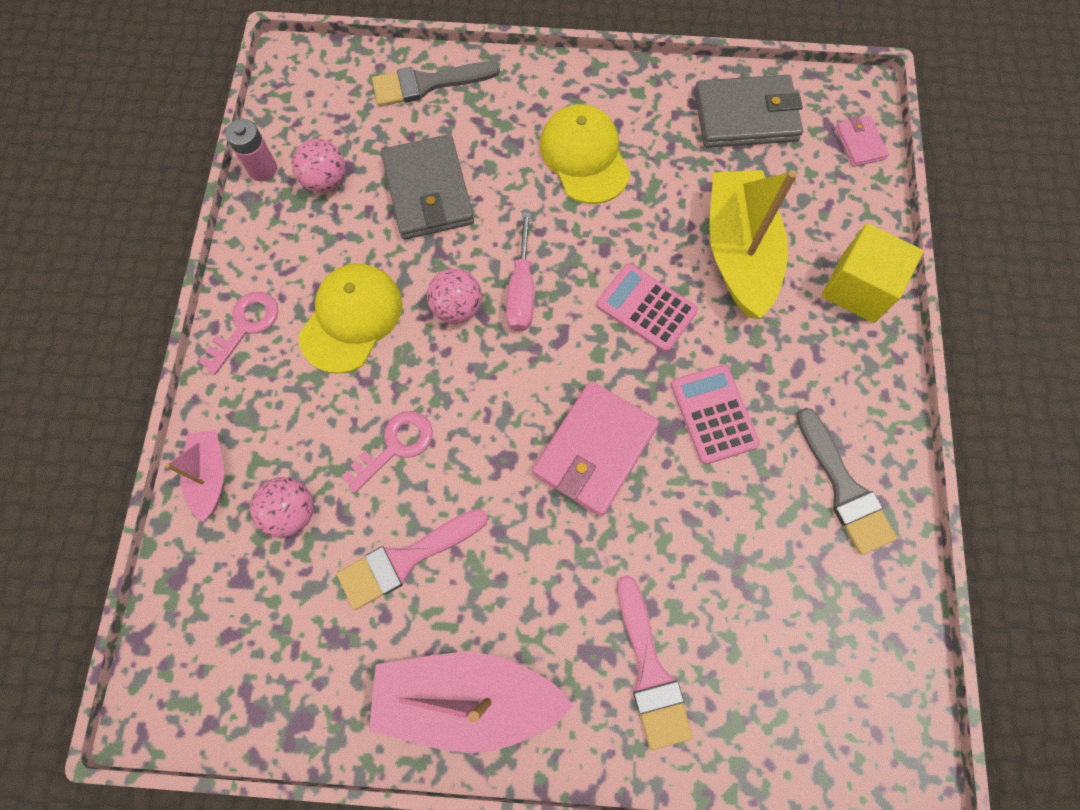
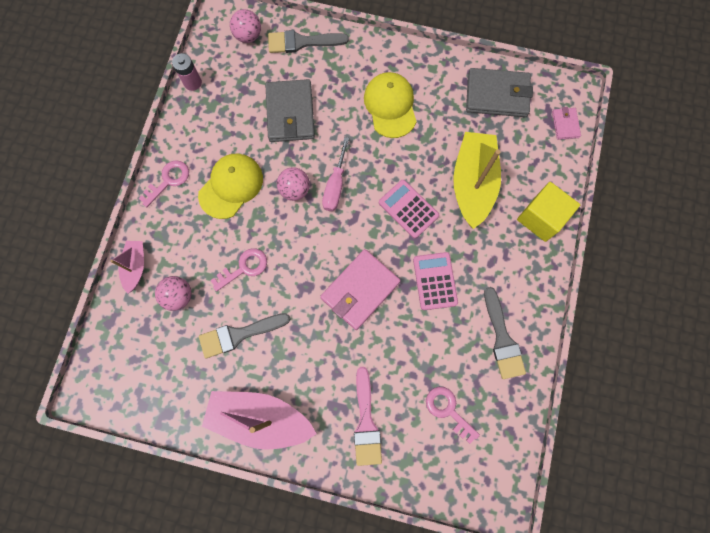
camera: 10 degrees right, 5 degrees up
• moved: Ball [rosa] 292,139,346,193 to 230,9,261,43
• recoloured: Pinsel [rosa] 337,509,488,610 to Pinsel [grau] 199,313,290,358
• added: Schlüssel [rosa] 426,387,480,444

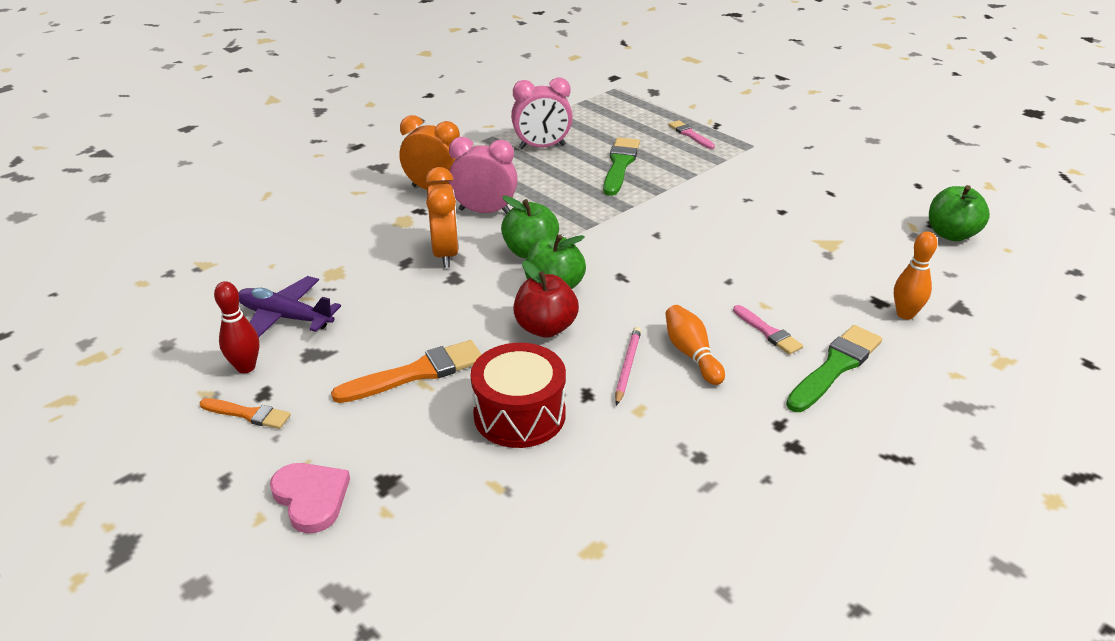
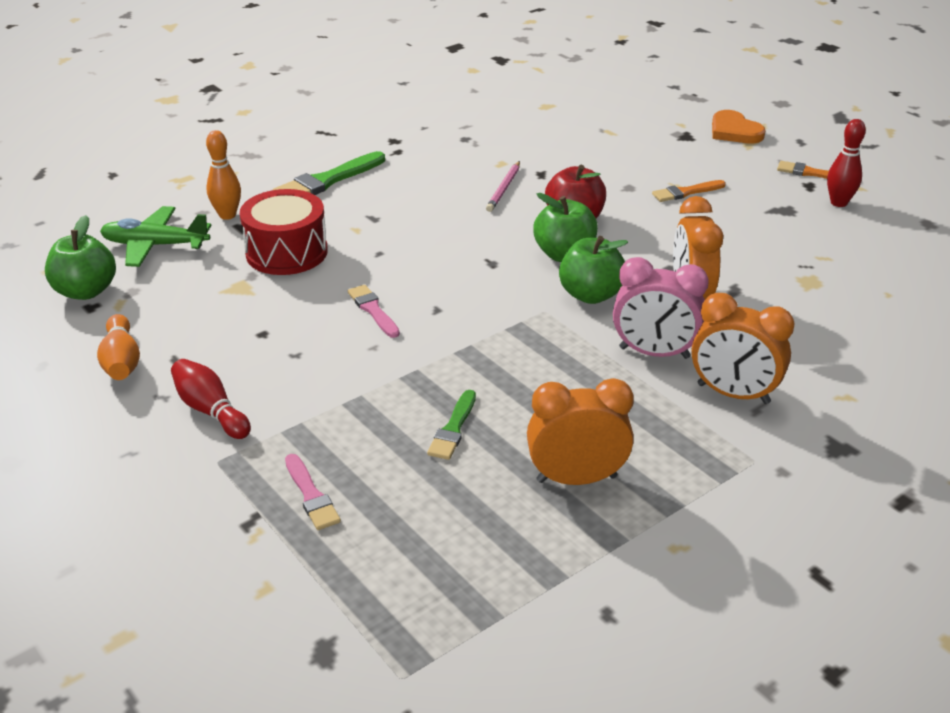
camera: 175 degrees left, 0 degrees up
• removed: Flugzeug [lila] 239,276,341,337
• recoloured: Herz [rosa] 270,463,350,533 to Herz [orange] 712,110,766,143
• resized: Pinsel [orange] 331,340,482,403 = 652,180,726,202 x0.60
• moved: Trommel [rot] 471,343,566,448 to 240,189,328,275
• recoloured: Wecker [rosa] 511,78,573,149 to Wecker [orange] 527,378,634,485
• resized: Pinsel [grün] 603,137,640,196 = 427,390,476,460 x0.60
• moved: Bowlingkegel [orange] 665,305,725,385 to 97,314,140,380
• moved: Pinsel [rosa] 733,305,803,355 to 348,285,400,338
• added: Flugzeug [grün] 100,206,211,267
• added: Bowlingkegel [rot] 171,359,251,439

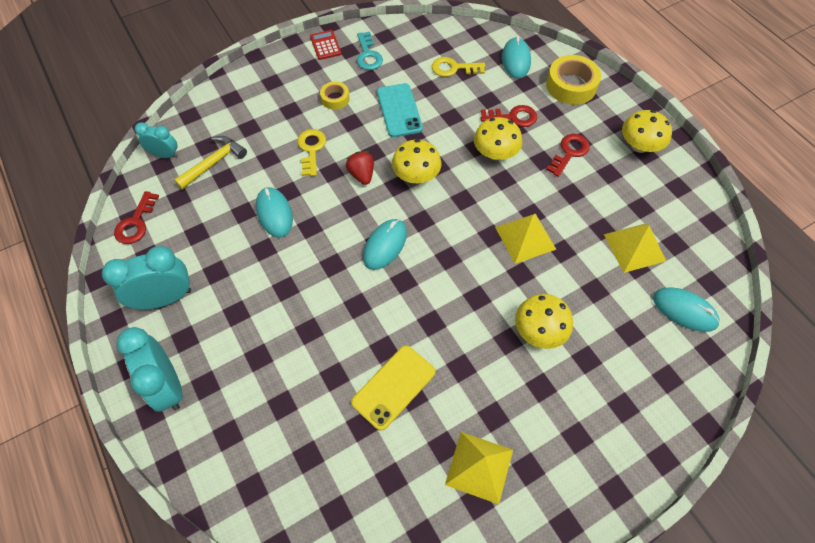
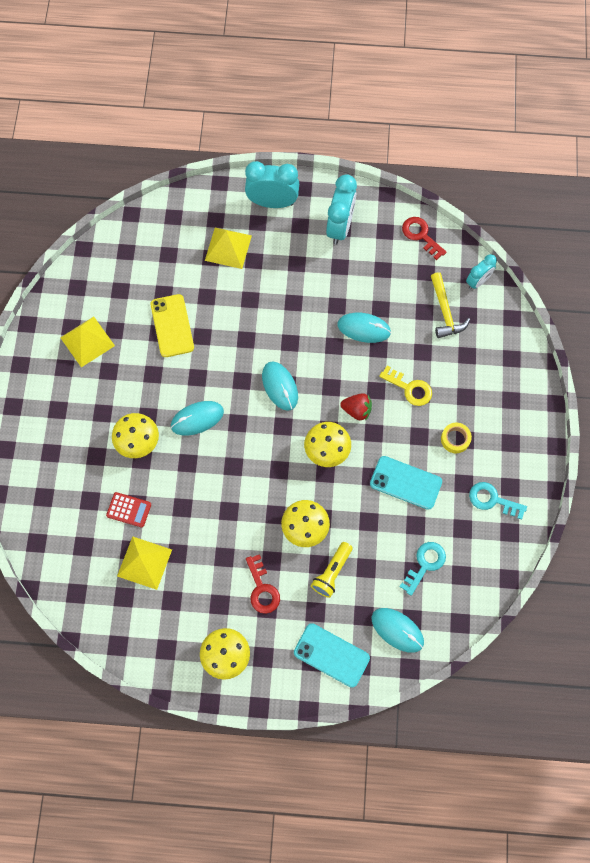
camera: 125 degrees right, 10 degrees up
• moved: Taschenrechner [rot] 310,30,341,60 to 106,492,151,528
• recoloured: Schlüssel [gelb] 432,57,485,77 to Schlüssel [türkis] 400,542,446,596
• replaced: Schlüssel [rot] 481,105,537,127 to Taschenlampe [gelb] 311,542,353,598
• moved: Pyramide [gelb] 495,214,556,264 to 205,227,252,269
• replaced: Klebeband [gelb] 546,55,601,105 to Handy [türkis] 294,623,370,688
• moved: Computermaus [türkis] 653,288,720,332 to 171,401,224,436

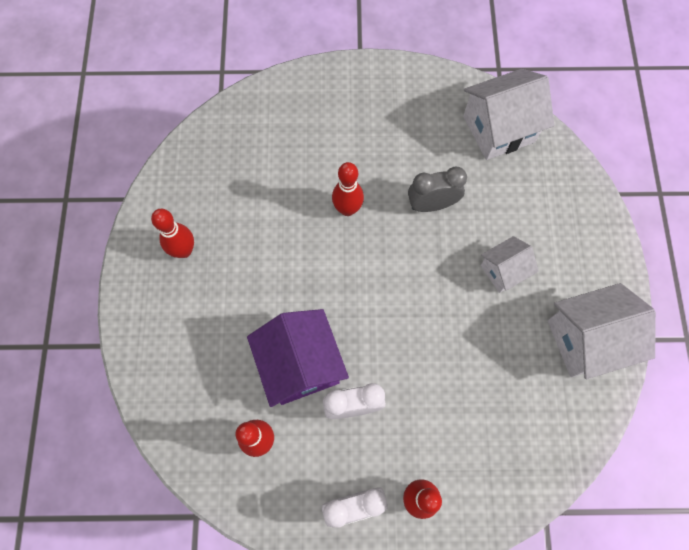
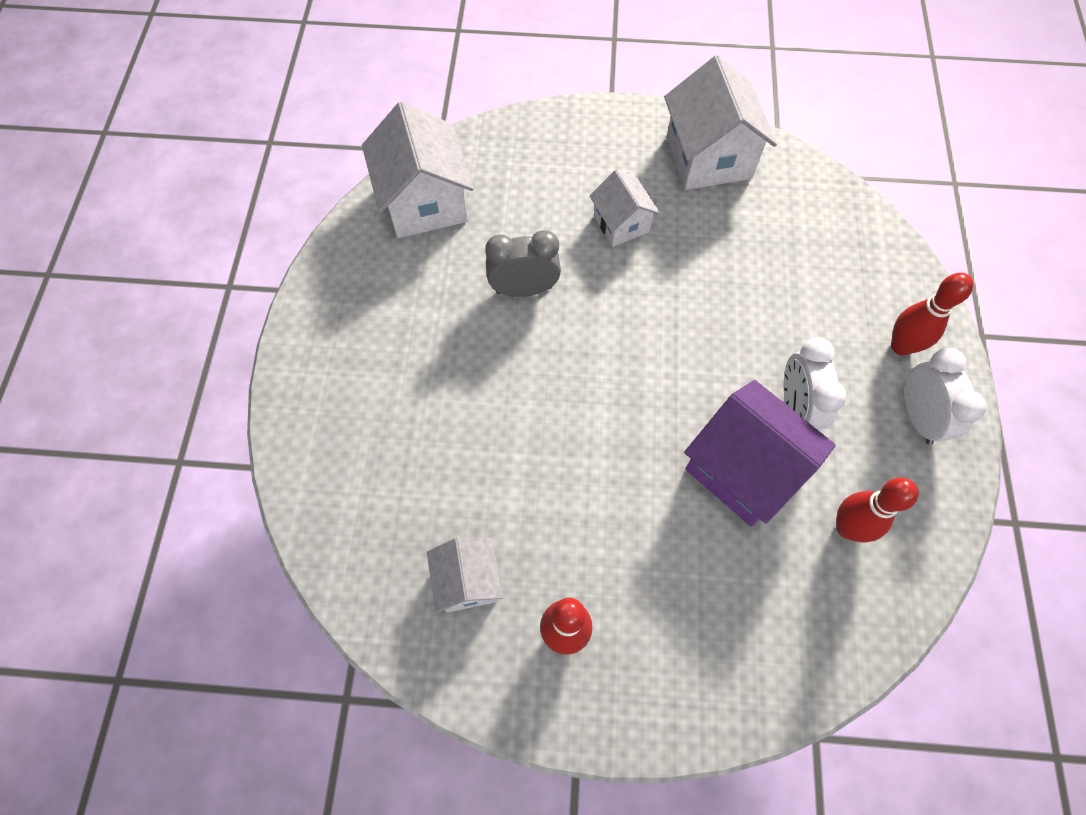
camera: 85 degrees left, 5 degrees down
• turned: Haus [lila] 247,309,349,407 = 684,380,836,527 60 degrees clockwise
• removed: Bowlingkegel [rot] 332,162,364,216
• turned: Wecker [grau] 408,167,467,212 = 485,230,561,297 90 degrees clockwise
• added: Haus [weiß] 427,537,503,613

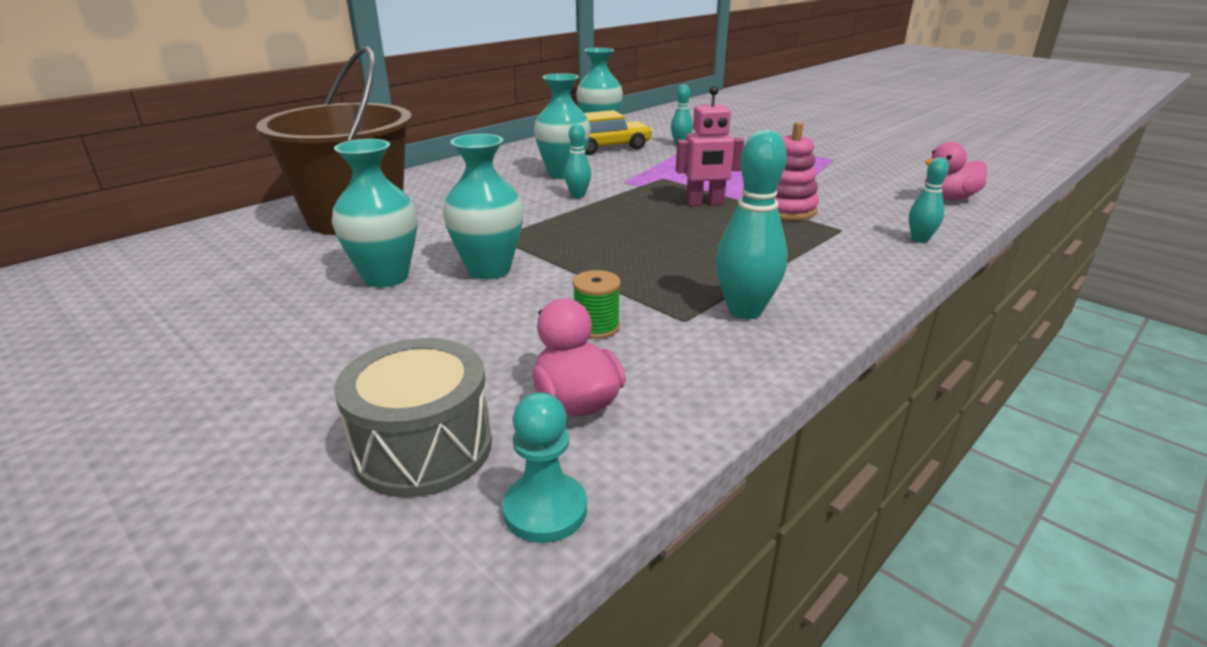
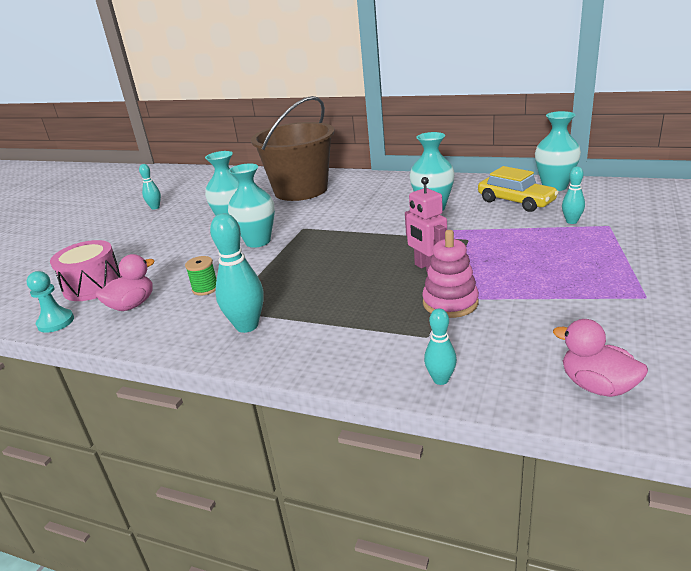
camera: 70 degrees right, 0 degrees up
• recoloured: Trommel [grau] 334,338,492,498 to Trommel [rosa] 50,240,122,301
• moved: Bowlingkegel [türkis] 564,123,591,198 to 139,164,161,210

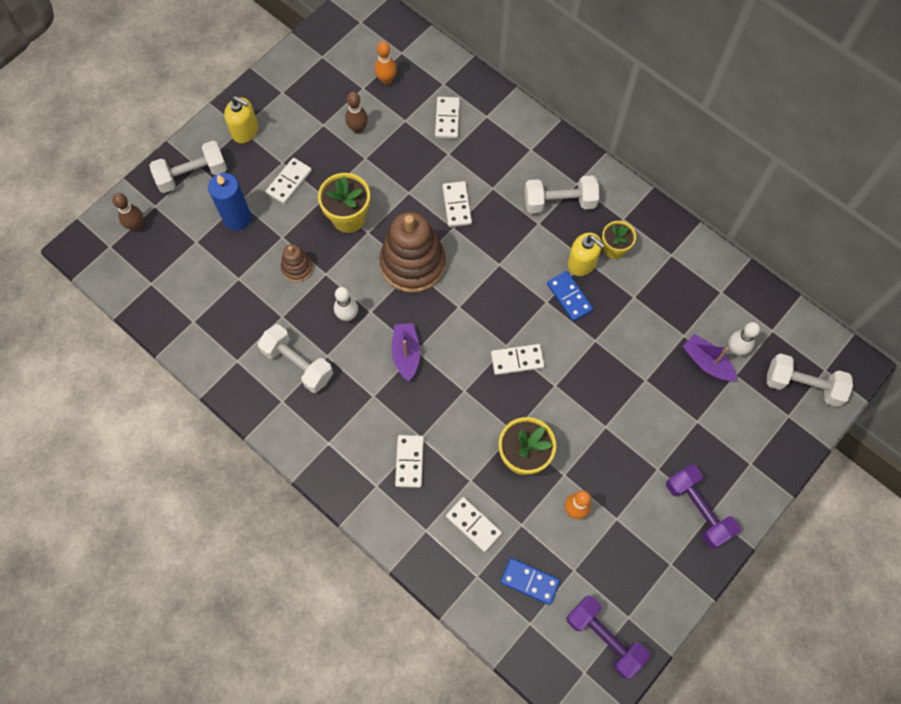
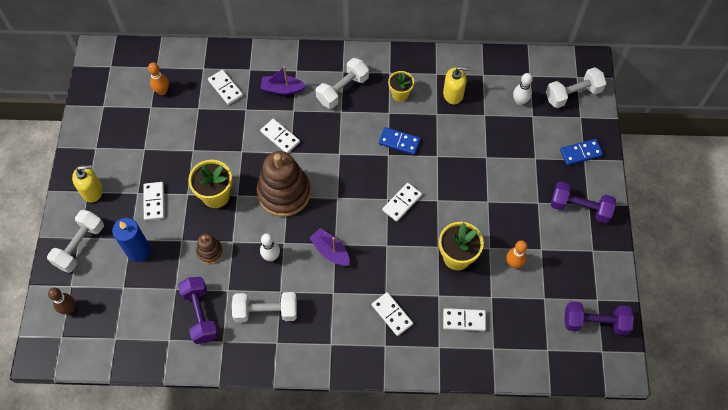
camera: 40 degrees left, 5 degrees down
• removed: Bowlingkegel [braun] 345,92,368,134
• moved: Dominostein [blau] 500,558,560,605 to 560,139,603,165
• moved: Seifenspender [gelb] 568,233,605,276 to 443,67,471,104
• moved: Boot [lila] 682,334,737,381 to 260,66,306,95
• added: Hantel [lila] 178,277,219,344

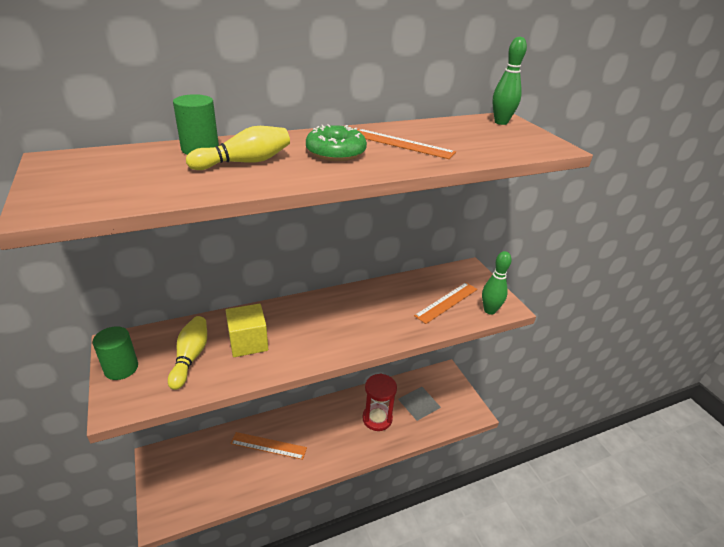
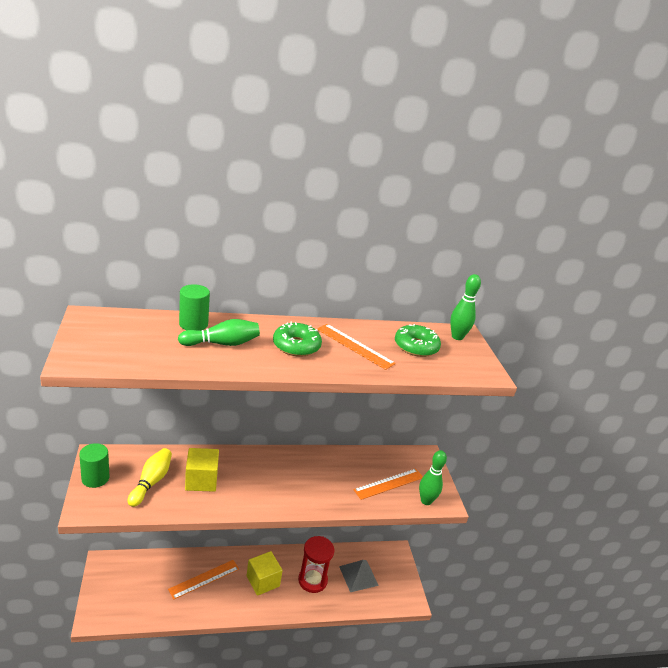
camera: 10 degrees right, 5 degrees down
• recoloured: Bowlingkegel [gelb] 186,126,290,170 to Bowlingkegel [grün] 178,319,260,346
• turned: Lineal [orange] 230,432,307,460 = 168,560,239,600 60 degrees counterclockwise
• added: Kubus [gelb] 247,551,283,596
• added: Donut [grün] 395,324,441,357

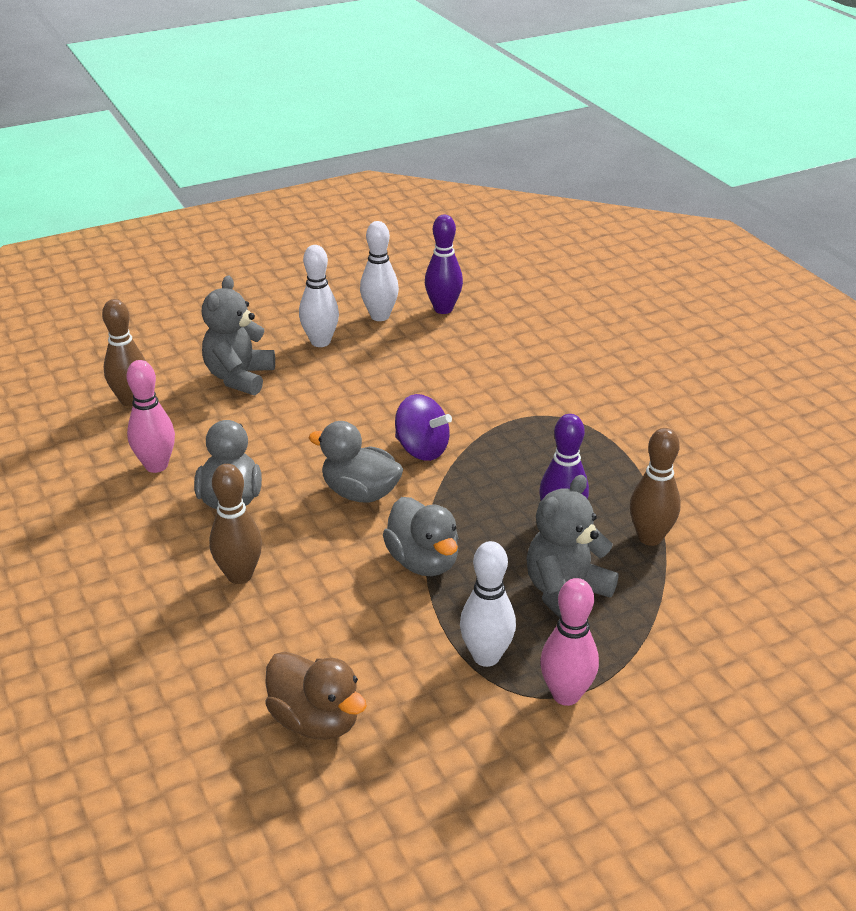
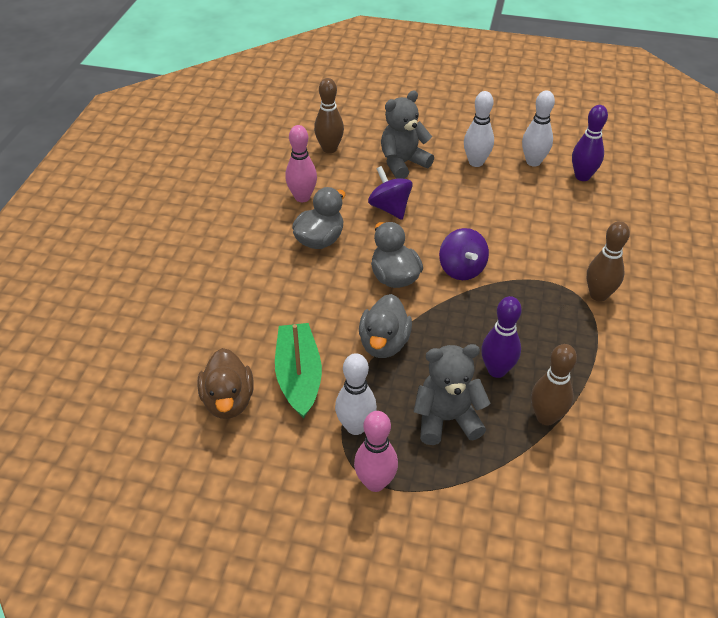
camera: 40 degrees right, 10 degrees up
• moved: Bowlingkegel [braun] 209,464,262,584 to 587,221,630,302
• added: Boot [grün] 275,323,322,418
• added: Kreisel [lila] 368,166,413,220

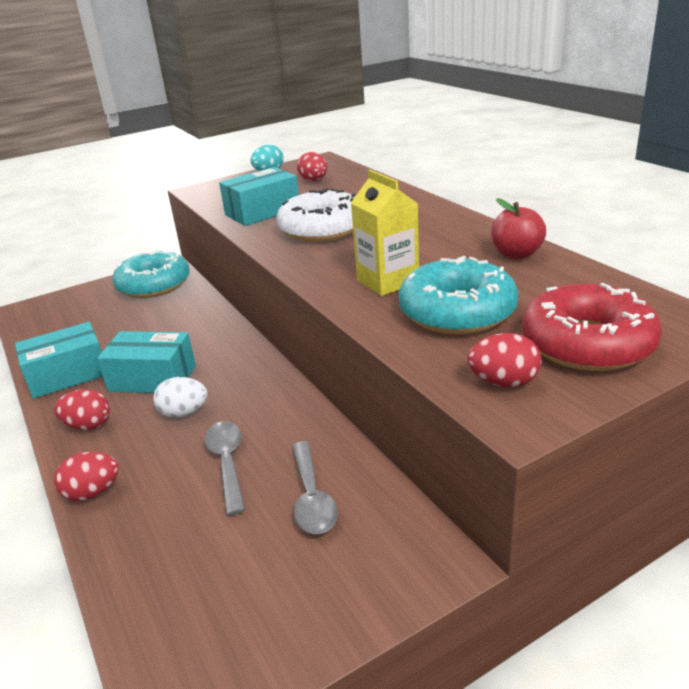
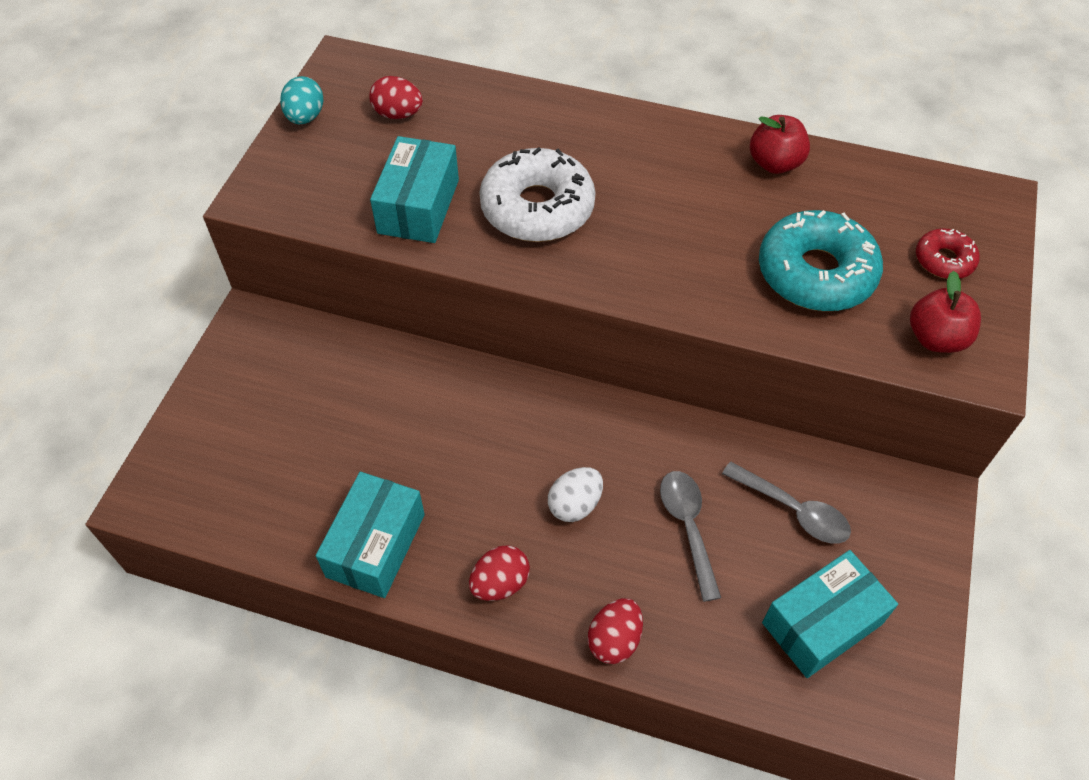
camera: 45 degrees left, 25 degrees up
• moved: Schachtel [türkis] 97,331,196,393 to 762,550,898,678
• removed: Donut [türkis] 112,249,190,298
• turned: Löffel [grau] 204,421,245,516 = 660,471,721,602 45 degrees clockwise
• removed: Getränkekarton [gelb] 351,170,419,296
• replaced: Ei [rot] 467,333,542,387 to Apfel [rot] 910,271,981,353
• resized: Donut [rot] 522,283,662,371 = 916,228,980,279 x0.51

